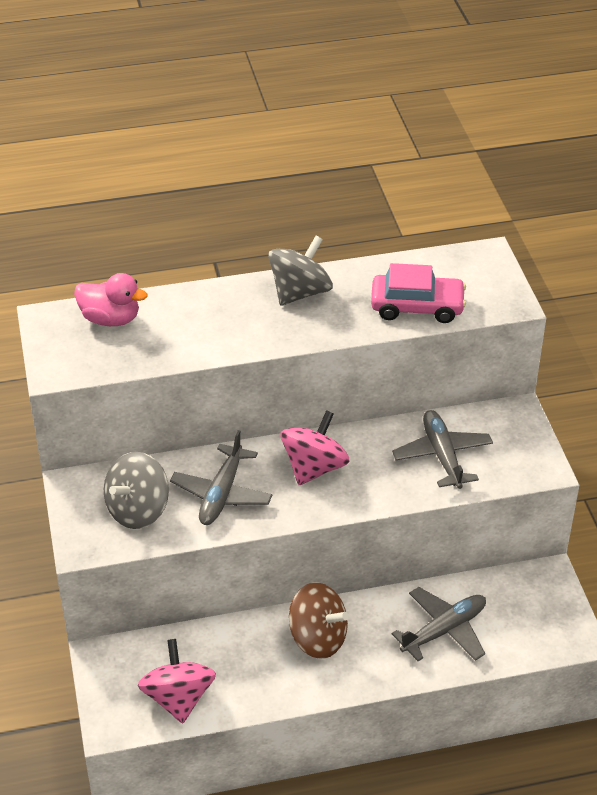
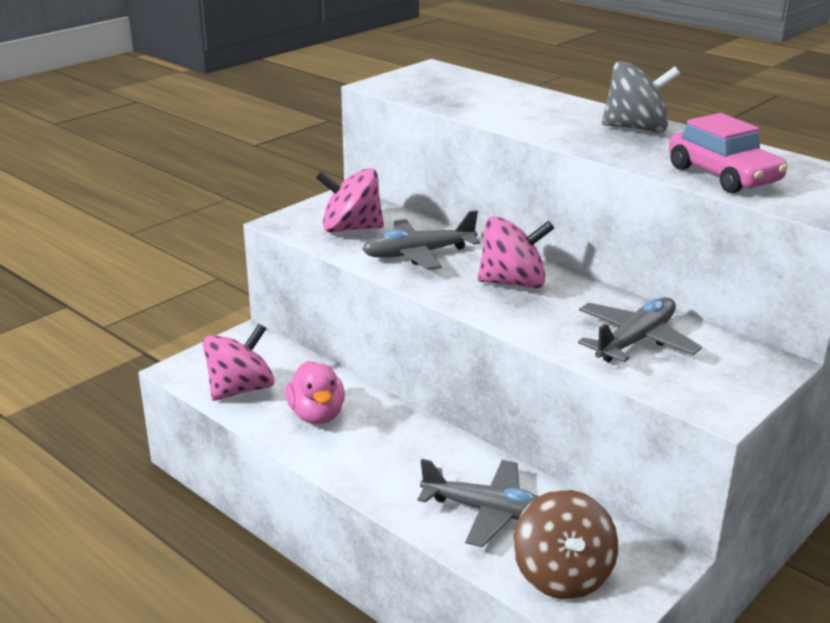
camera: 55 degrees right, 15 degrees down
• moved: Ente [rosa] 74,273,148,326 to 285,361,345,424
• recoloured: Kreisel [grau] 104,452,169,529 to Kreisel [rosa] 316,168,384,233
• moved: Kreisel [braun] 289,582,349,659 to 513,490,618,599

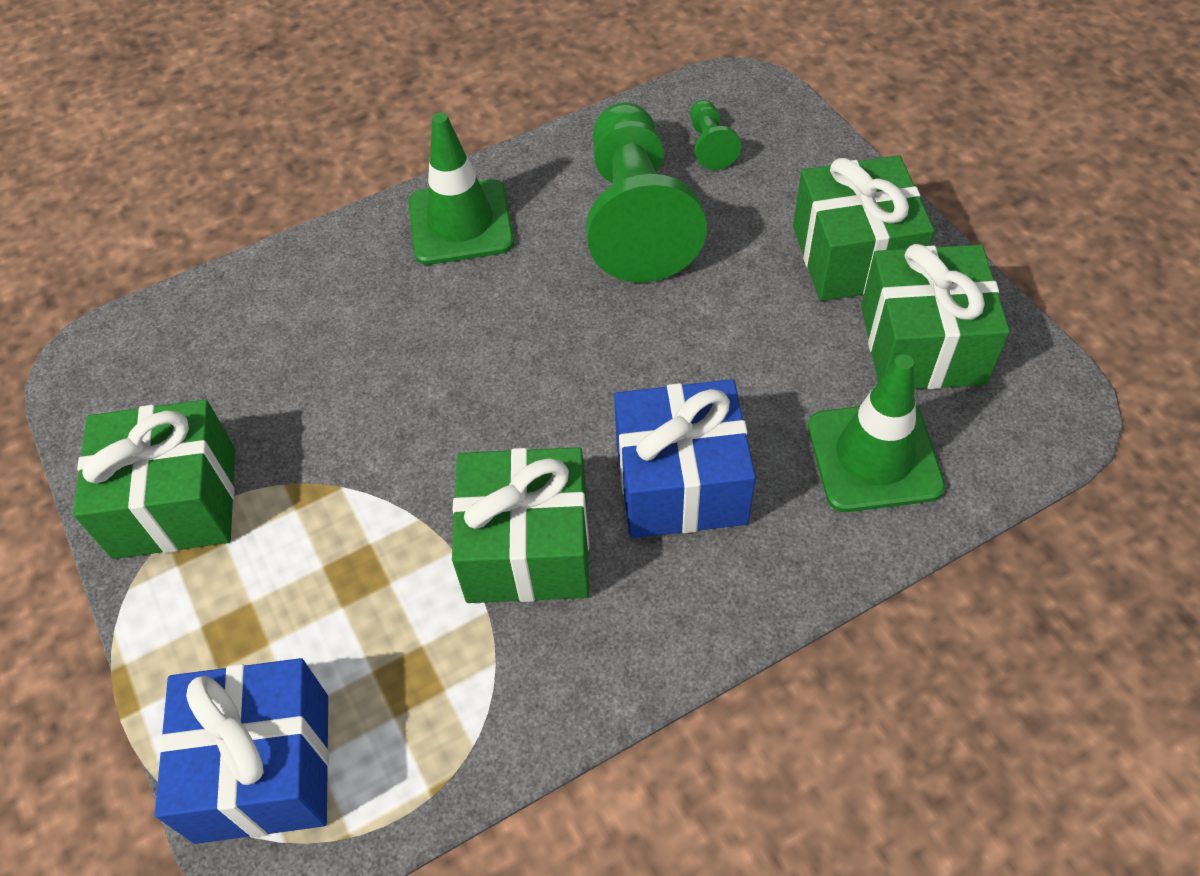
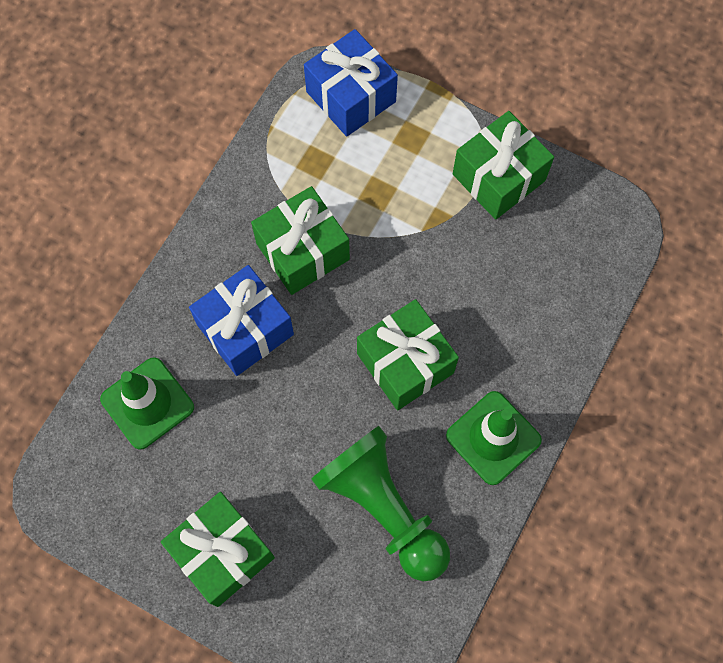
camera: 145 degrees right, 15 degrees up
• removed: Bauer [grün] 690,100,741,170
• moved: Geschenk [grün] 861,244,1010,389 to 357,299,459,410

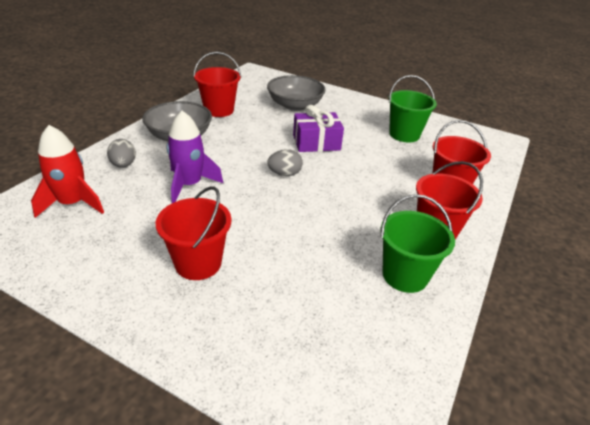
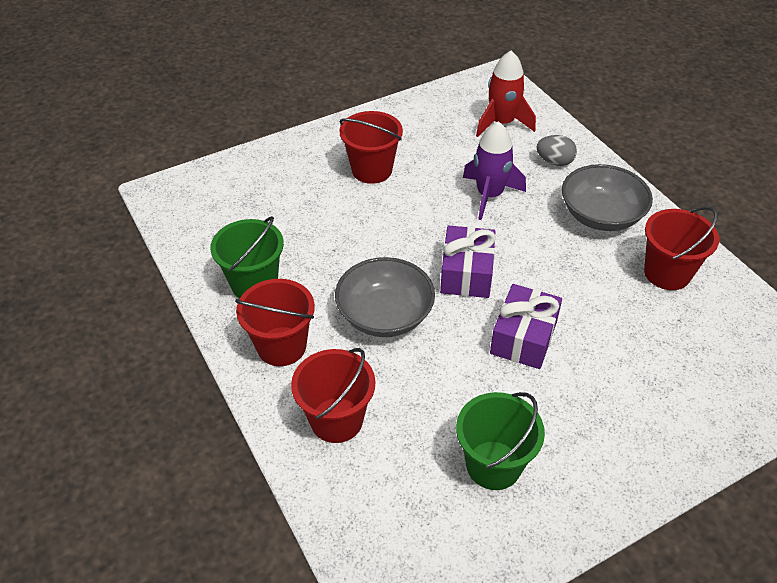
camera: 125 degrees right, 10 degrees up
• moved: Schüssel [grau] 267,75,326,111 to 335,257,435,337
• replaced: Ei [grau] 267,149,303,176 to Geschenk [lila] 440,225,496,298

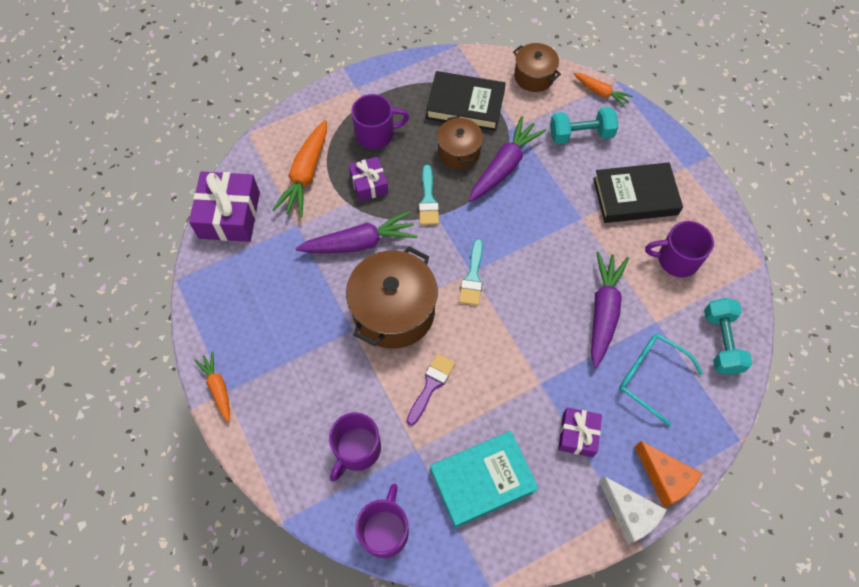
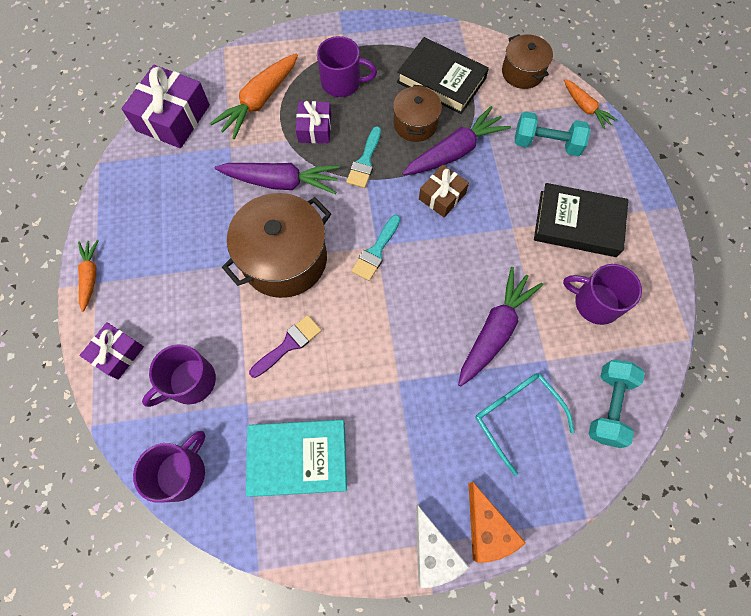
camera: 20 degrees right, 5 degrees up
• moved: Geschenk [lila] 558,408,602,457 to 79,322,144,380
• added: Geschenk [braun] 419,165,469,217

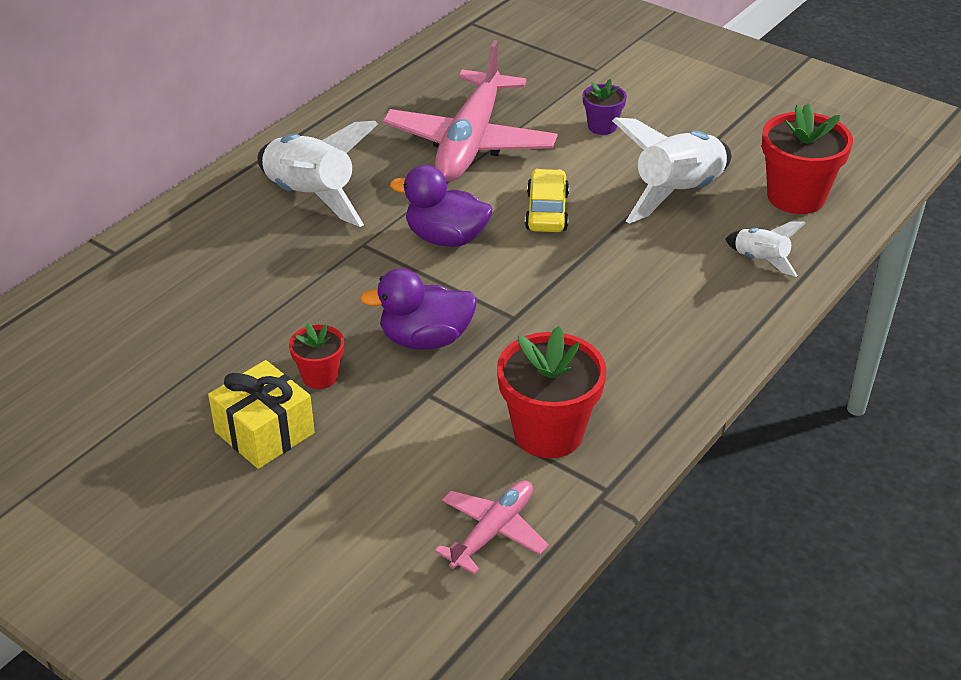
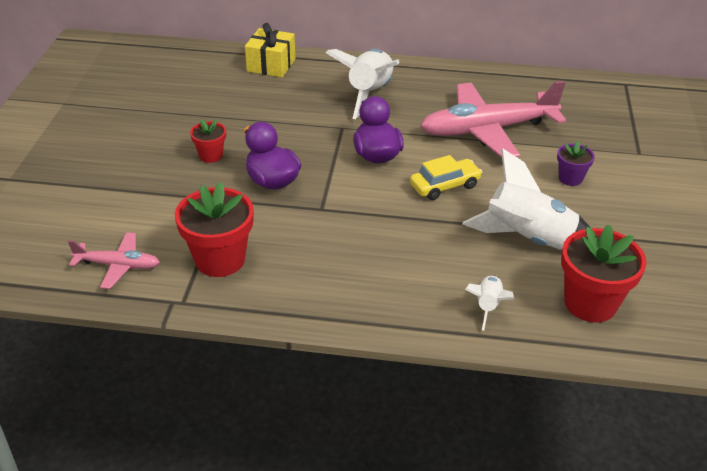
camera: 60 degrees right, 0 degrees up
• moved: Geschenk [gelb] 208,360,315,469 to 245,23,295,77

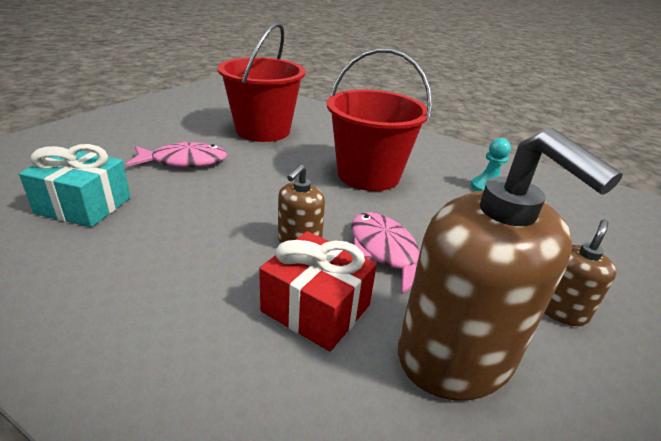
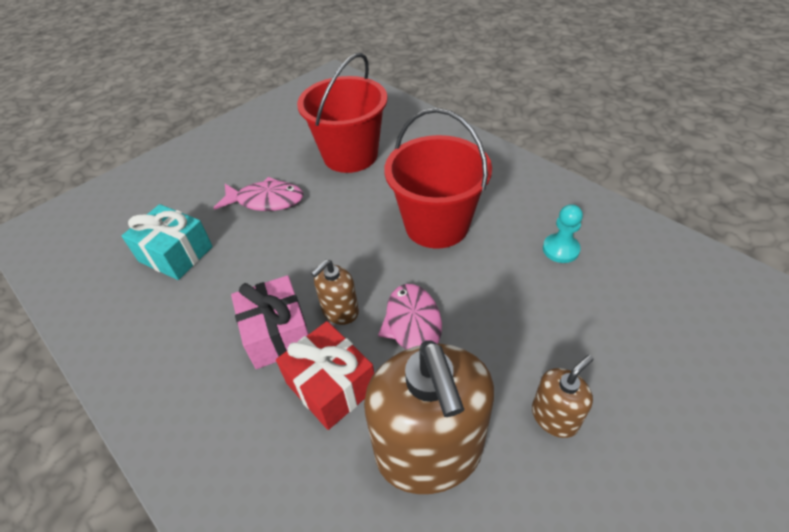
camera: 20 degrees right, 15 degrees up
• added: Geschenk [rosa] 231,275,309,369

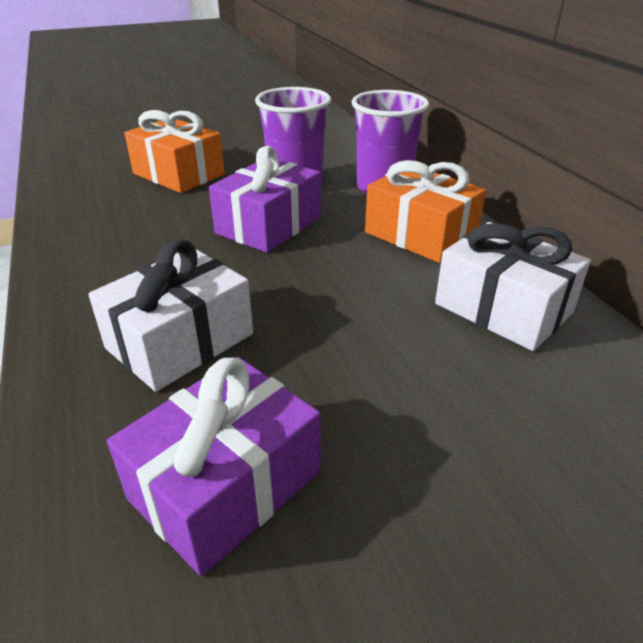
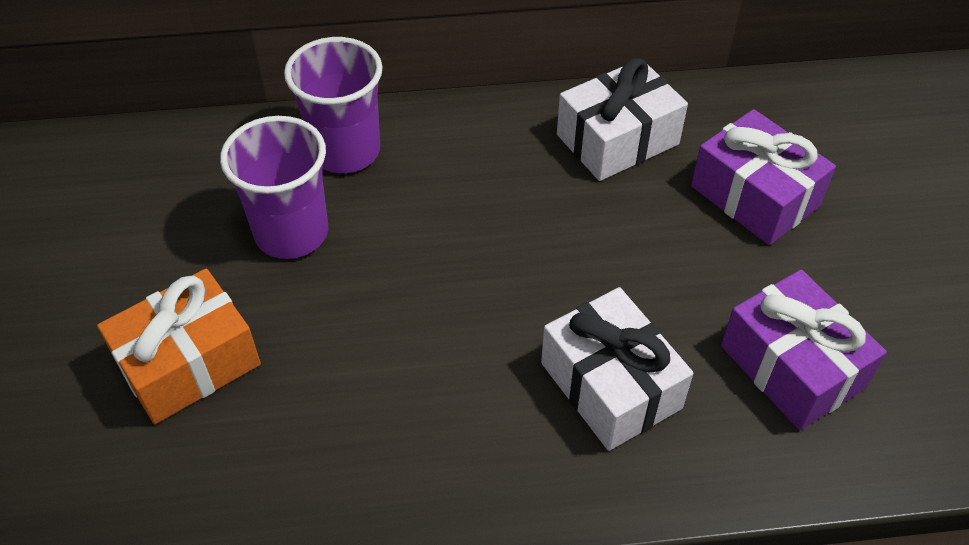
camera: 75 degrees left, 15 degrees up
• moved: Geschenk [lila] 209,146,321,253 to 691,109,836,245
• removed: Geschenk [orange] 365,160,486,263

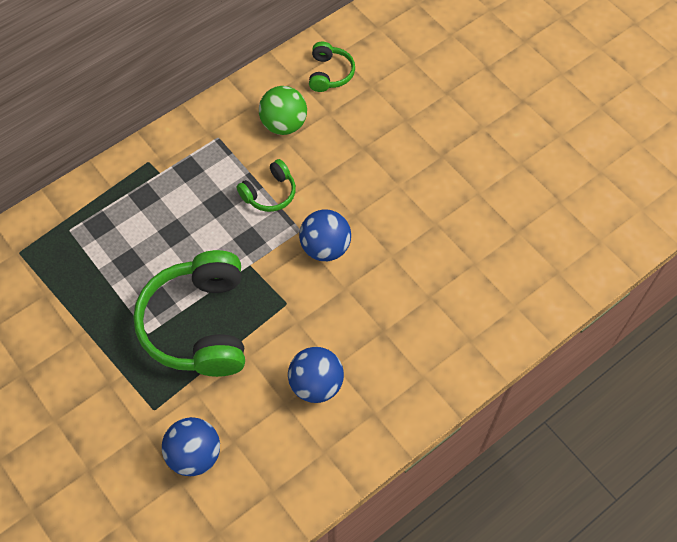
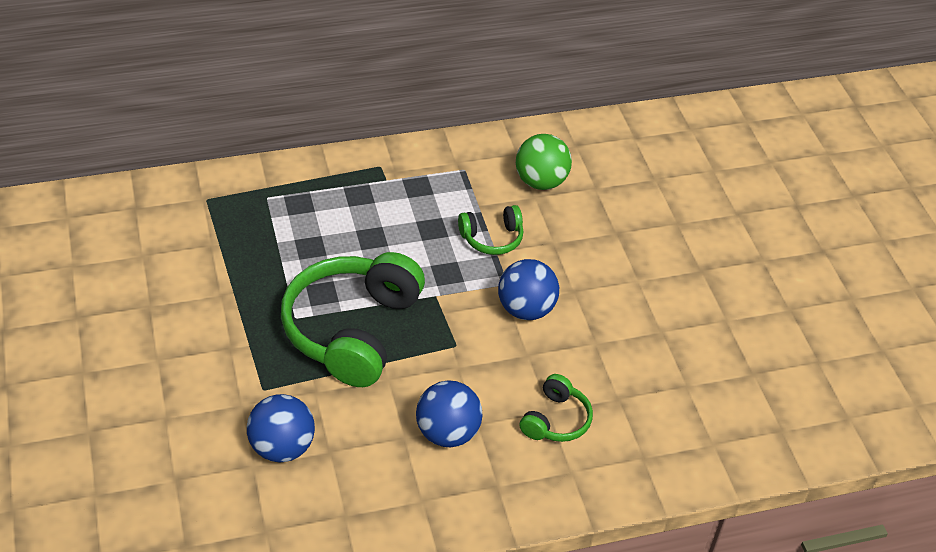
camera: 20 degrees right, 15 degrees down
• moved: Kopfhörer [grün] 309,42,355,92 to 520,374,593,442

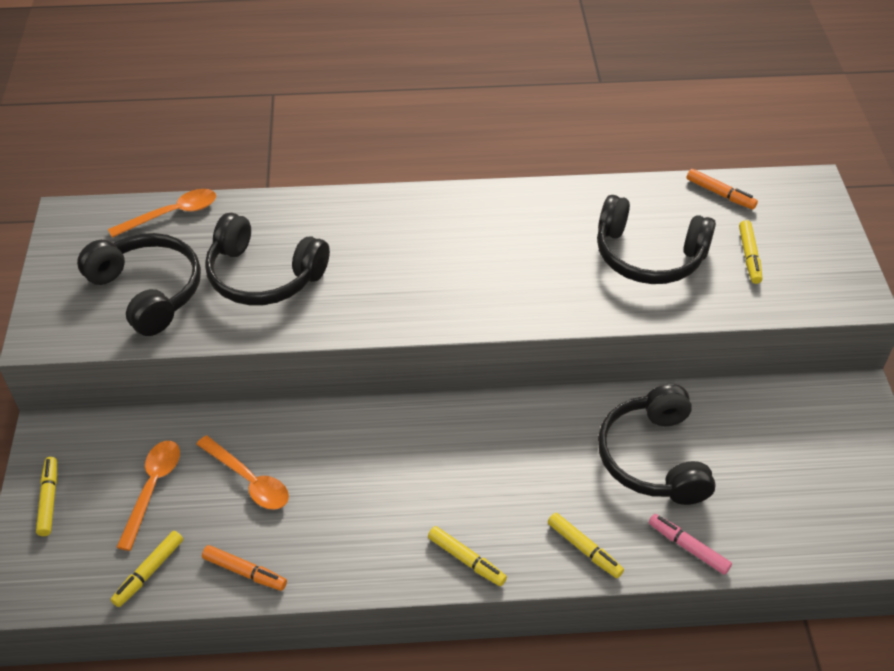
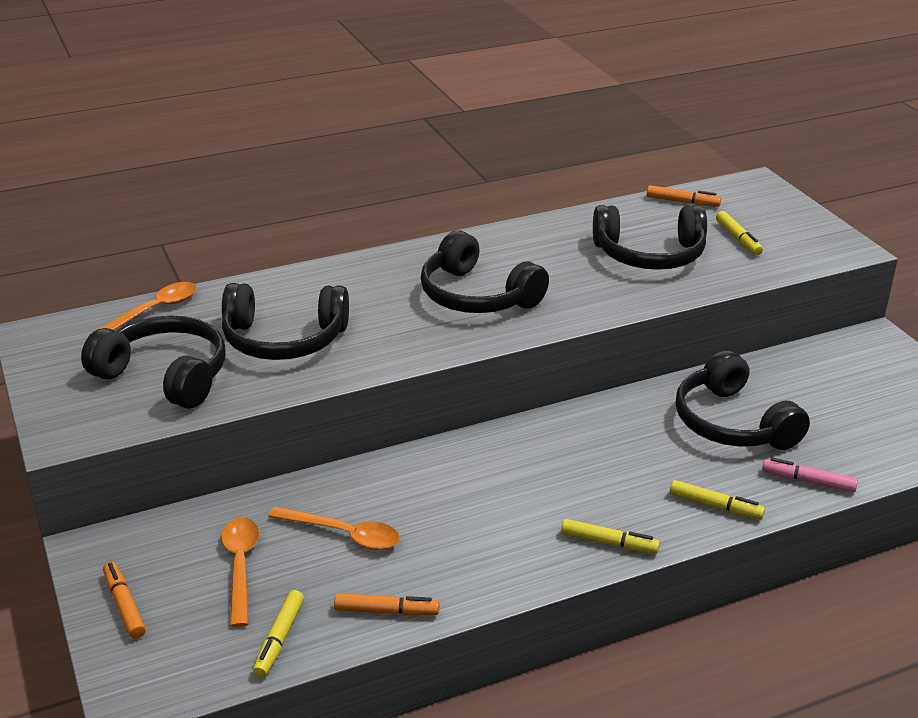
camera: 20 degrees left, 15 degrees down
• recoloured: Filzstift [gelb] 36,457,57,536 to Filzstift [orange] 103,562,146,639
• added: Kopfhörer [schwarz] 421,231,549,313

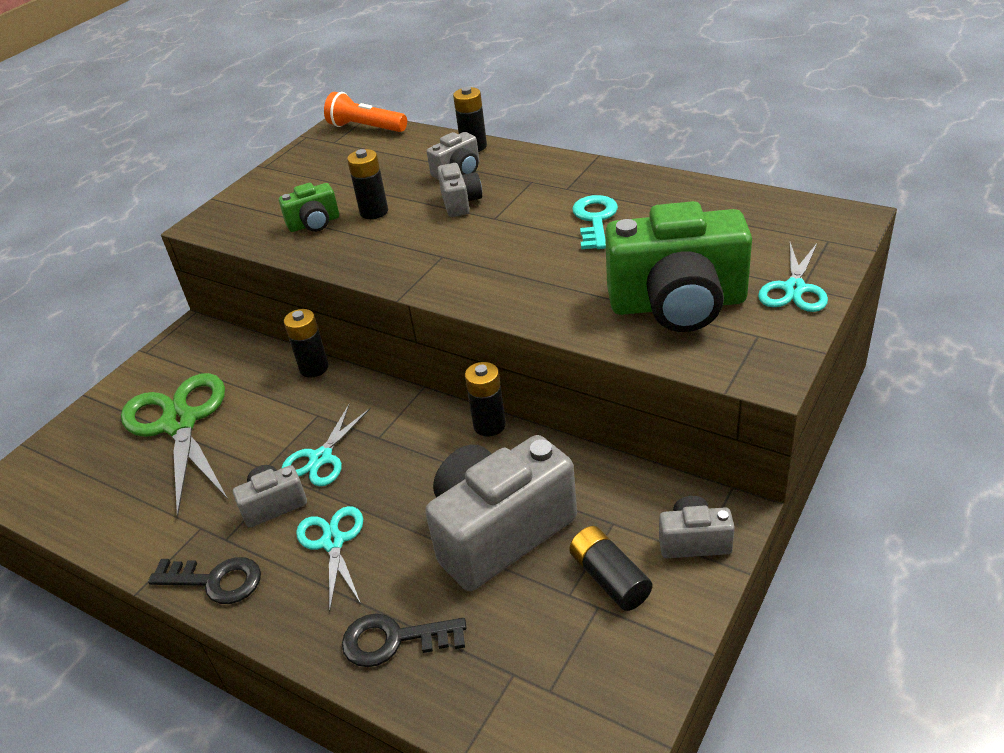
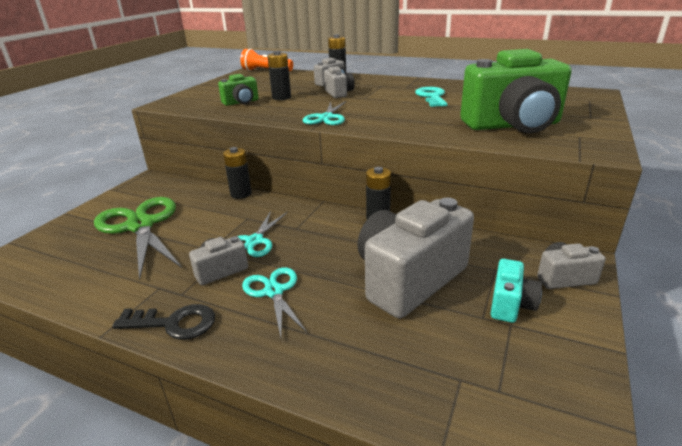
camera: 10 degrees left, 10 degrees down
• removed: Schlüssel [schwarz] 342,613,467,667
• replaced: Batterie [schwarz] 569,526,652,611 to Kamera [türkis] 491,259,542,323
• moved: Schere [türkis] 758,242,828,312 to 303,101,347,125

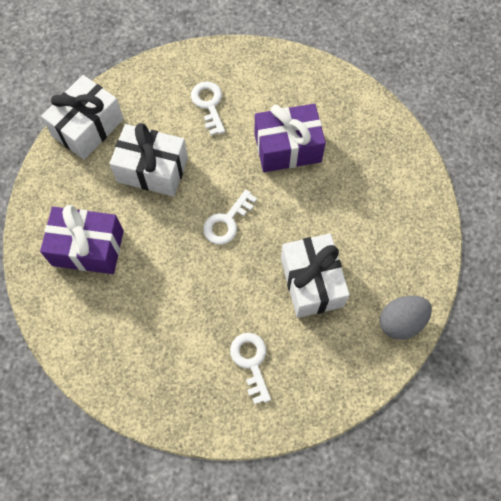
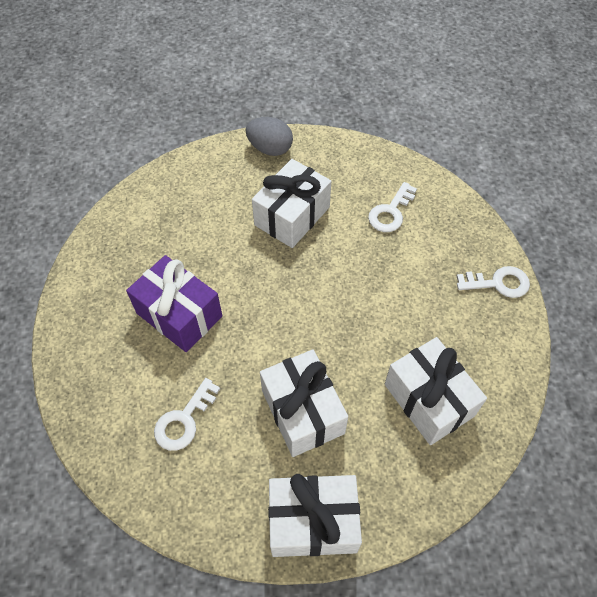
camera: 130 degrees left, 10 degrees down
• recoloured: Geschenk [lila] 40,205,124,274 to Geschenk [weiß] 385,337,487,445
• moved: Schlüssel [weiß] 203,190,257,245 to 457,266,530,298

